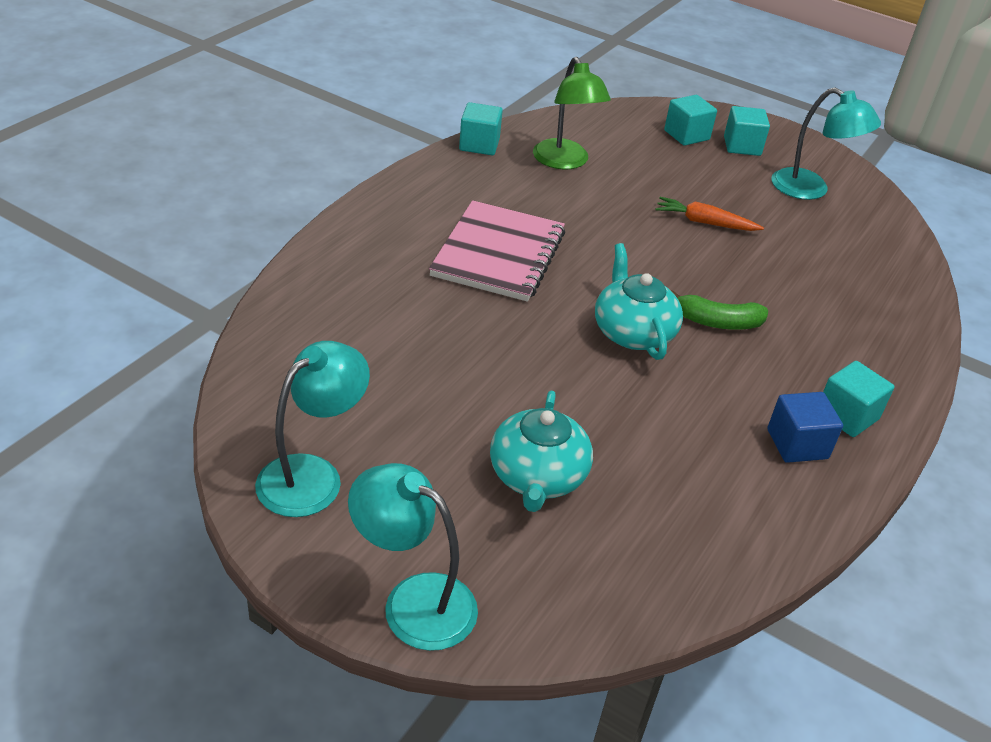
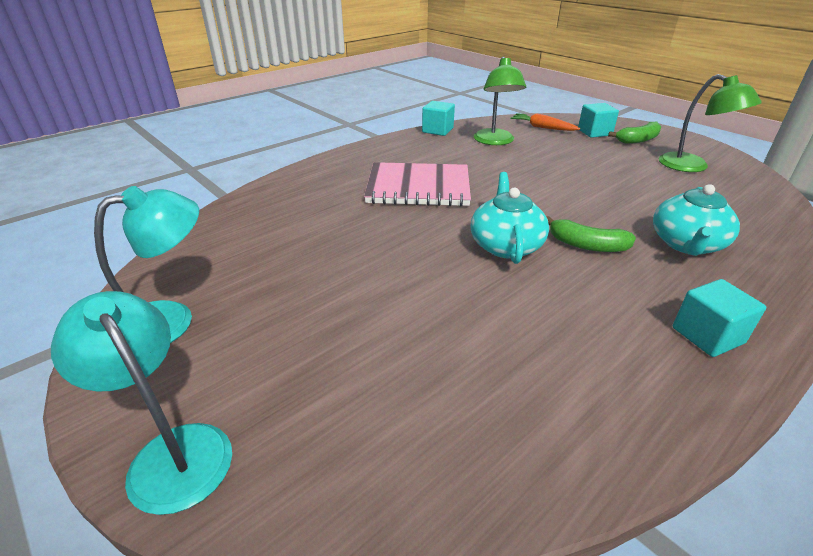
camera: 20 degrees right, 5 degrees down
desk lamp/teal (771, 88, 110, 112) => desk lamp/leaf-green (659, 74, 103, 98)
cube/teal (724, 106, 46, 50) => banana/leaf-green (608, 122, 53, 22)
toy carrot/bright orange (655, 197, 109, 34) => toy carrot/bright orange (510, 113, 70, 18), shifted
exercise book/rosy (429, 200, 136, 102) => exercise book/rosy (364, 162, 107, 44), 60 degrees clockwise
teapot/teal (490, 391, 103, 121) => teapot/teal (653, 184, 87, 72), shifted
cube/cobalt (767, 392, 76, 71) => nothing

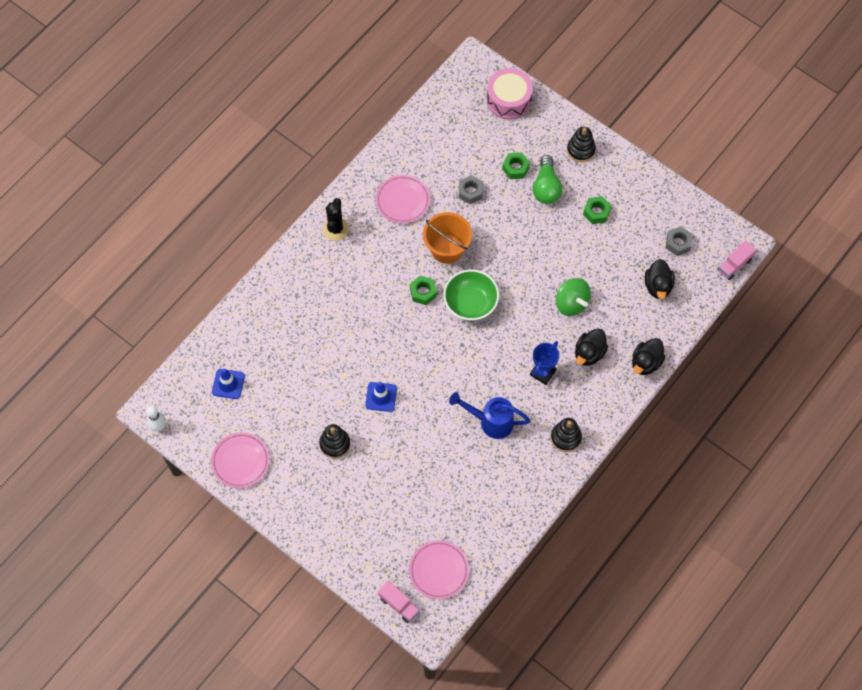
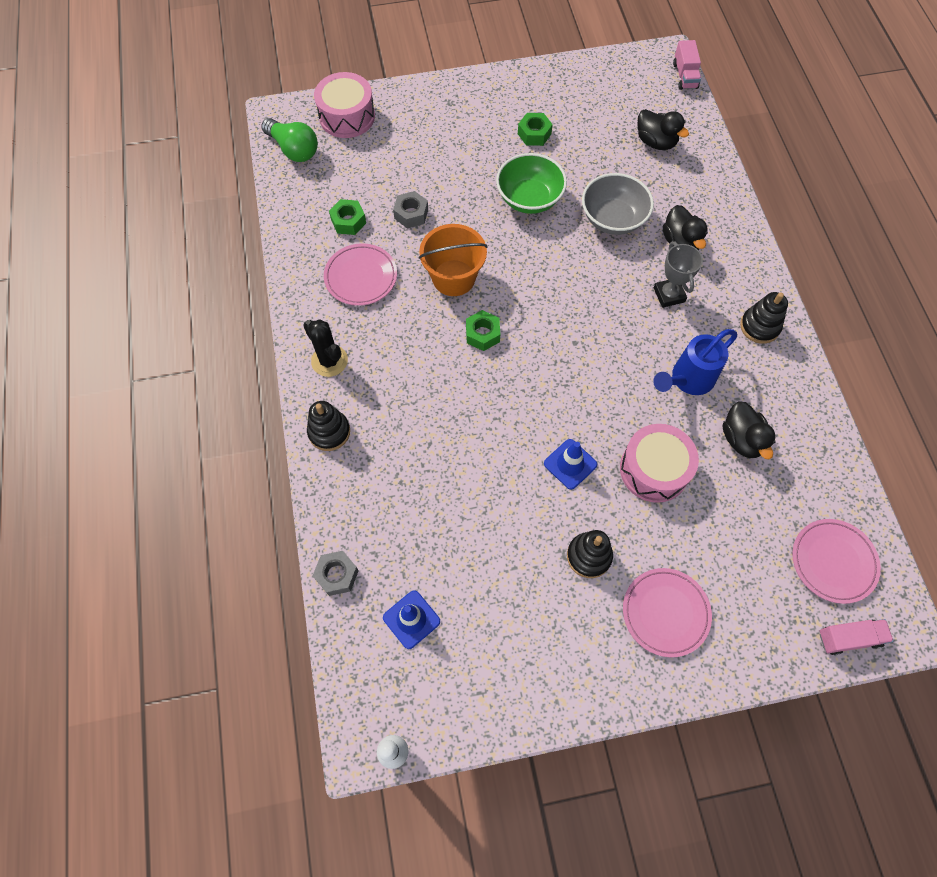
camera: 50 degrees left, 0 degrees up
stacking rings/black (567, 127, 29, 35) => stacking rings/black (307, 401, 43, 50), shifted
hexagon nut/leaf-green (502, 152, 28, 27) => hexagon nut/leaf-green (329, 199, 37, 36), shifted
light bulb/leaf-green (533, 155, 29, 49) => light bulb/leaf-green (261, 118, 57, 44), shifted
hexagon nut/gray (666, 226, 26, 30) => hexagon nut/gray (313, 551, 46, 45), shifted
serving bowl/leaf-green (443, 269, 56, 52) => serving bowl/leaf-green (496, 153, 71, 61), shifted
spinning top/leaf-green (556, 278, 35, 38) => serving bowl/gray (582, 173, 72, 62)
toy duck/black (632, 338, 33, 37) => toy duck/black (723, 401, 53, 58), shifted
award cup/cobalt (530, 341, 29, 44) => award cup/gray (654, 241, 49, 67)
flat dish/rosy (211, 432, 59, 56) => flat dish/rosy (623, 568, 89, 89), shifted
nothing => drum/rosy (620, 424, 79, 79)

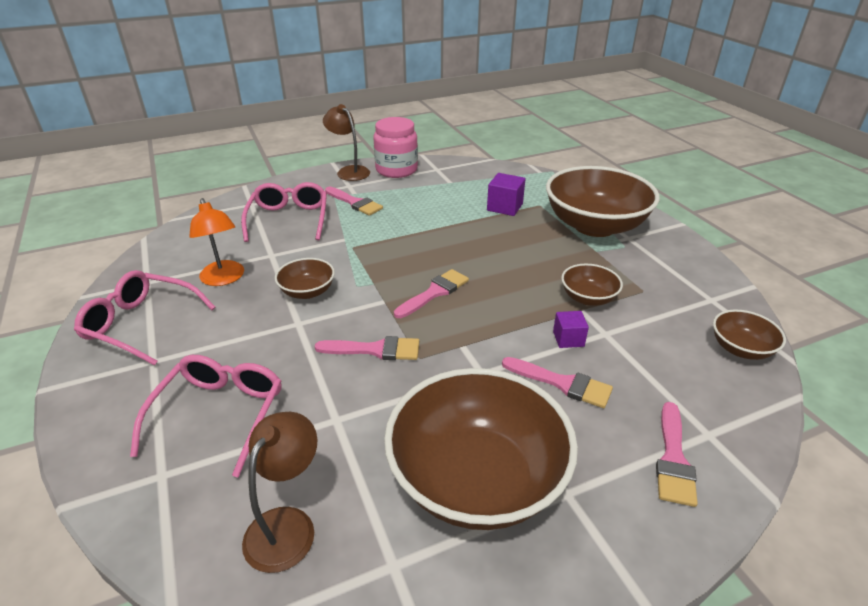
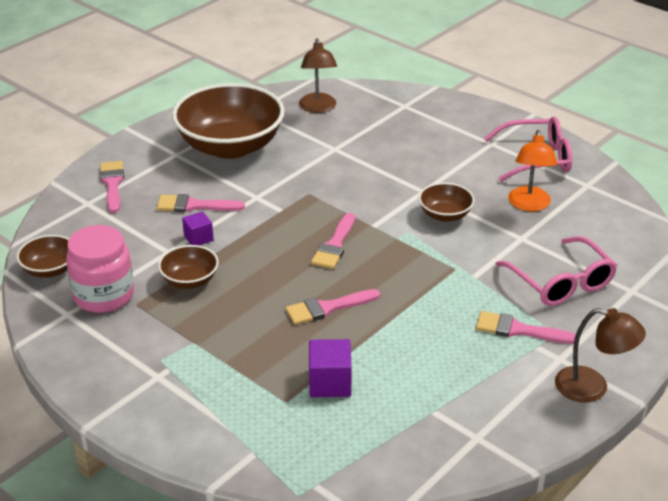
camera: 155 degrees right, 0 degrees up
jar/rosy (373, 117, 45, 61) => jar/rosy (66, 225, 68, 88), shifted
serving bowl/brown (546, 166, 114, 71) => nothing
desk lamp/bright orange (189, 198, 55, 88) => desk lamp/bright orange (508, 130, 49, 81), 120 degrees counterclockwise
brush/rosy (315, 336, 104, 24) => brush/rosy (286, 289, 94, 36), shifted
glasses/rosy (130, 355, 152, 123) => nothing

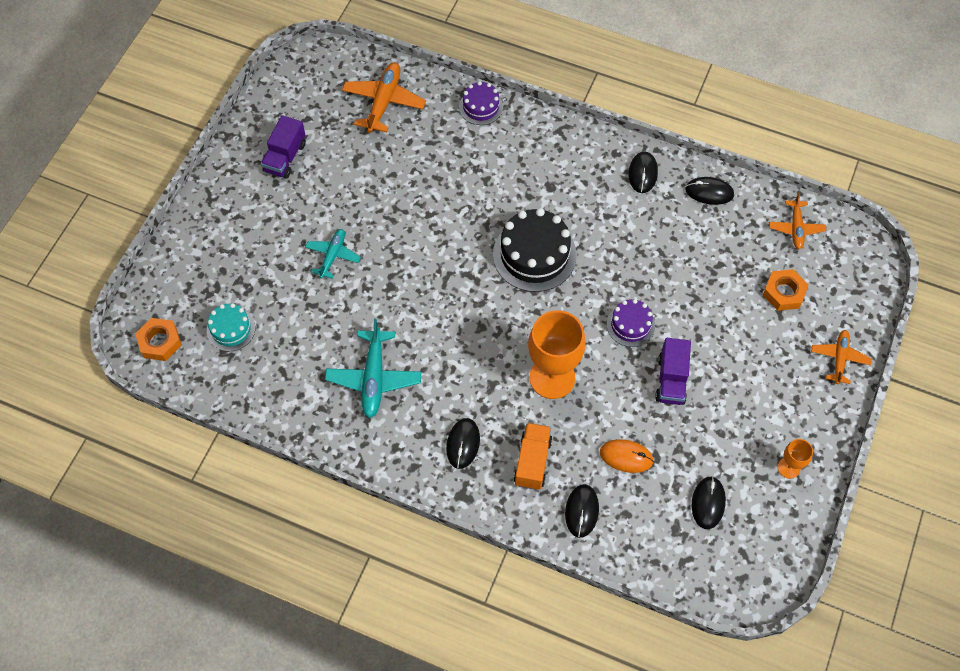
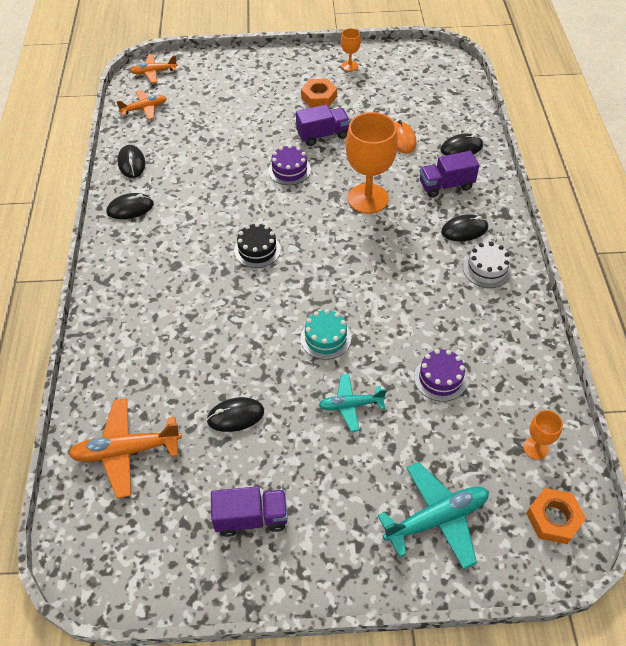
camera: 115 degrees left, 10 degrees down
cake/royal purple (459, 81, 44, 44) => cake/royal purple (414, 349, 53, 53), shifted
cake/black (493, 208, 84, 84) => cake/black (234, 223, 47, 45), x0.56
hexagon nut/bright orange (763, 269, 46, 42) => hexagon nut/bright orange (301, 79, 36, 29), shifted
cake/teal (207, 303, 48, 48) => cake/teal (300, 309, 51, 51), shifted
plane/teal (325, 319, 96, 99) => plane/teal (377, 462, 112, 107), shifted
plane/bright orange (811, 330, 61, 54) => plane/bright orange (130, 54, 48, 29), shifted
lorry/bright orange (514, 423, 38, 67) => lorry/royal purple (419, 151, 60, 47)
PC mouse/black (692, 476, 34, 53) => PC mouse/black (206, 397, 58, 35), shifted
nothing => cake/pure white (463, 242, 48, 46)
nothing => wine glass/bright orange (523, 410, 40, 50)

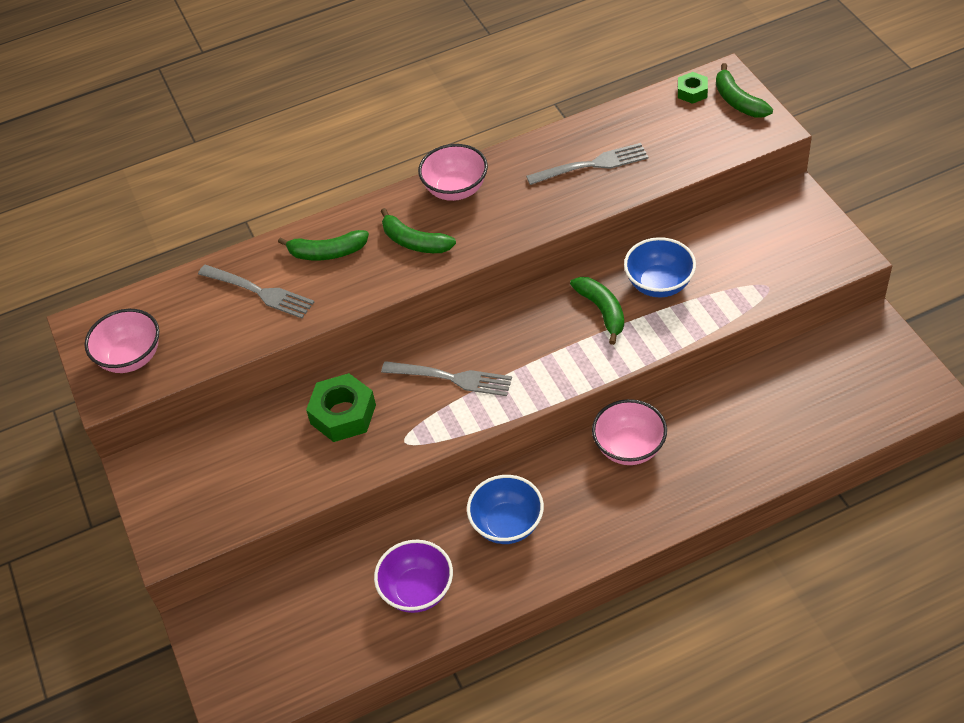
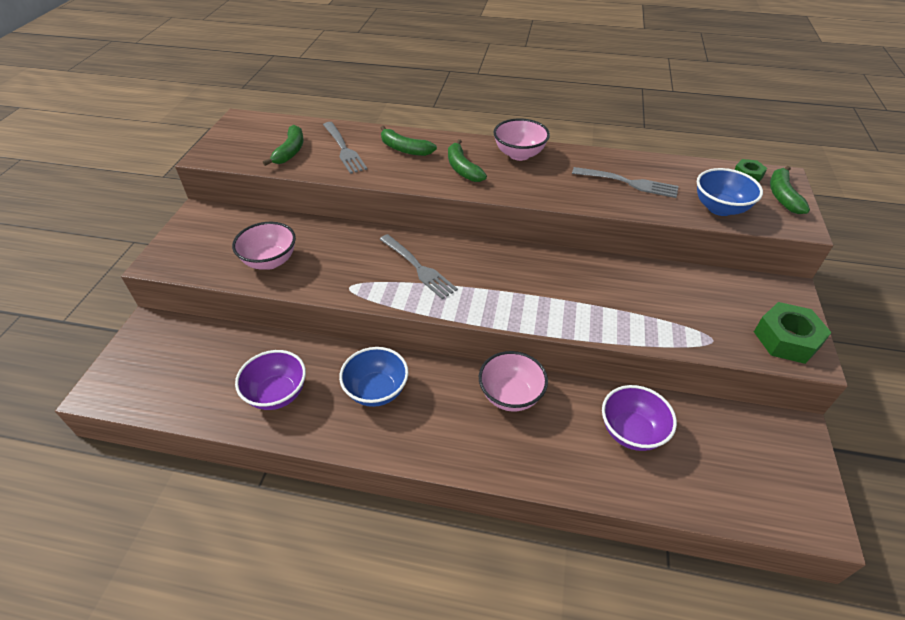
camera: 30 degrees right, 5 degrees down
serving bowl/cobalt (624, 237, 72, 60) => serving bowl/cobalt (697, 168, 66, 48), shifted
banana/leaf-green (570, 277, 54, 68) => banana/leaf-green (263, 125, 40, 41), shifted
serving bowl/rosy (84, 309, 75, 64) => serving bowl/rosy (232, 222, 64, 48), shifted
hexagon nut/leaf-green (306, 373, 70, 69) => hexagon nut/leaf-green (754, 302, 78, 62), shifted
nothing => serving bowl/royal purple (602, 385, 75, 66)

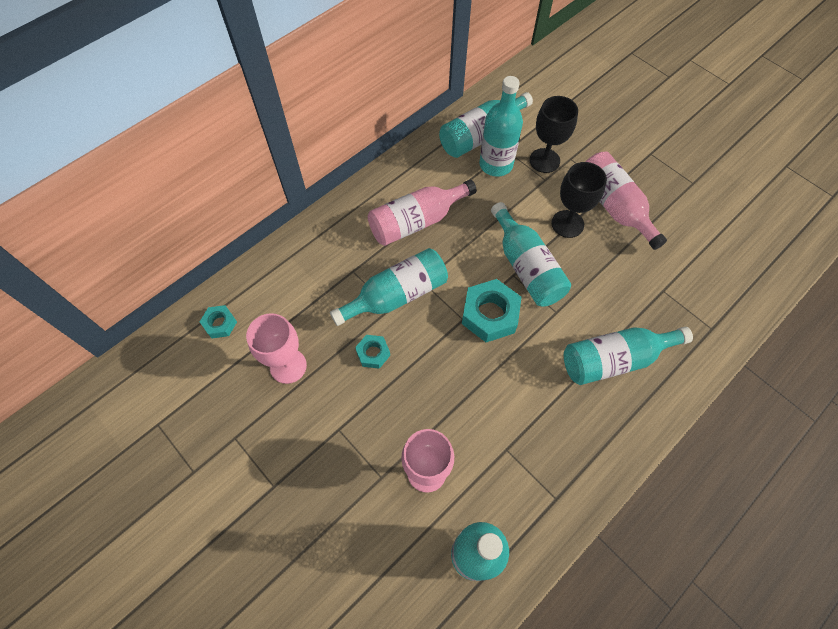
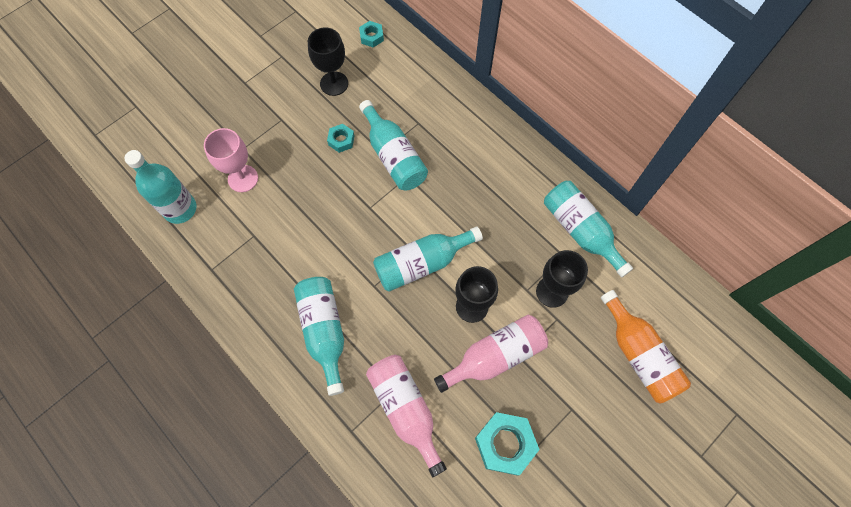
camera: 90 degrees right, 5 degrees up
flask/teal (479, 76, 44, 101) => nothing
flask/rosy (368, 180, 109, 66) => flask/rosy (366, 355, 81, 122), shifted
hexagon nut/teal (462, 279, 60, 63) => hexagon nut/teal (475, 412, 65, 63), shifted
wine glass/rosy (246, 313, 61, 71) => wine glass/black (308, 27, 40, 69)
nothing => flask/bright orange (601, 290, 90, 114)

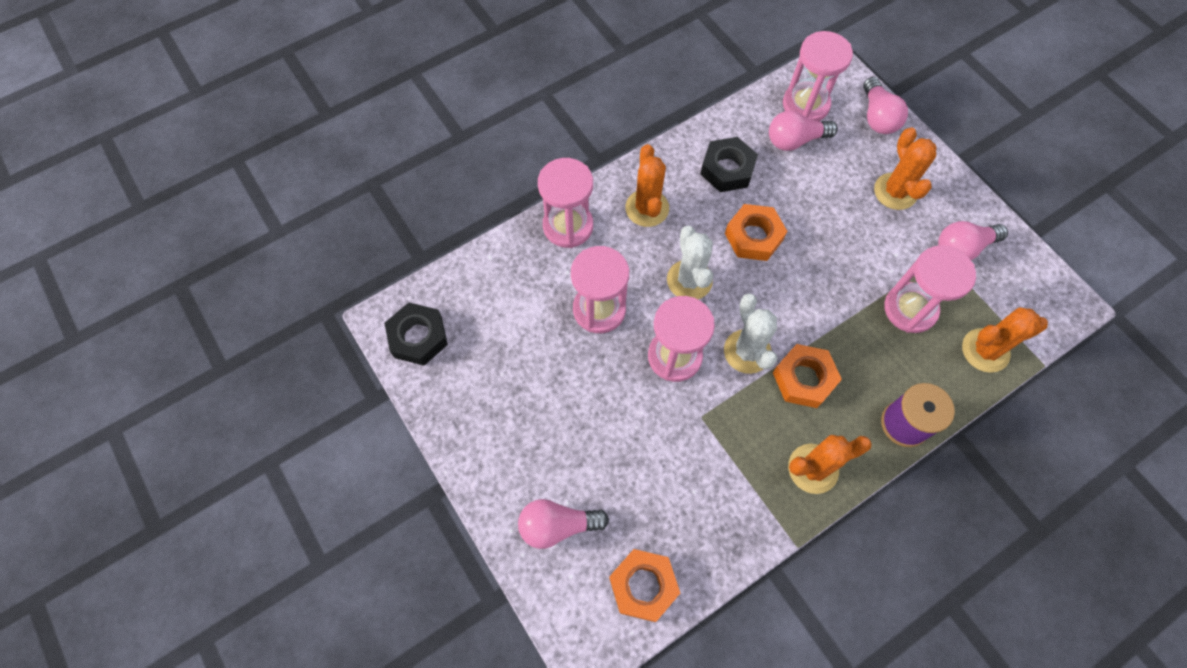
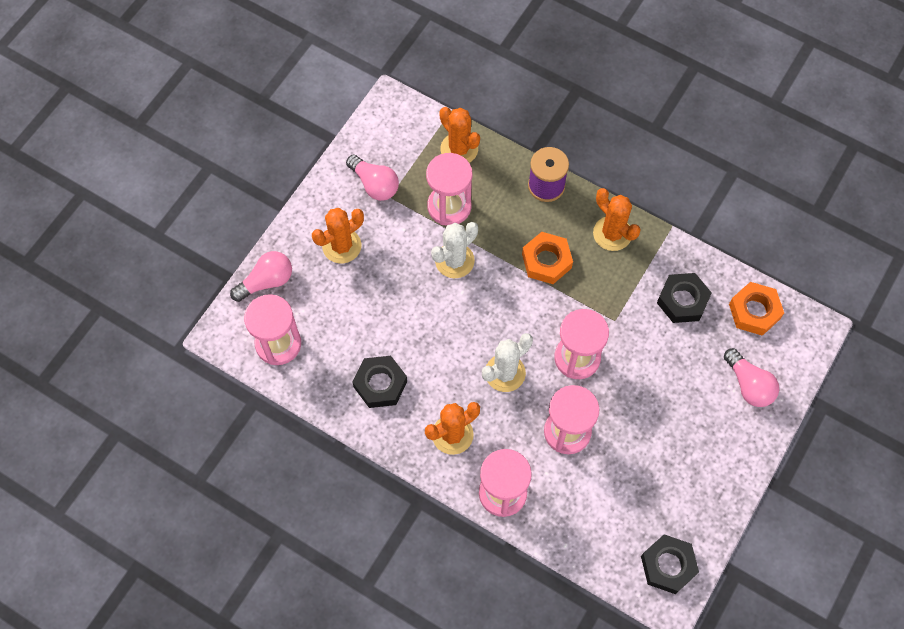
camera: 115 degrees left, 0 degrees up
light bulb/rosy (769, 111, 69, 40) => nothing
hexagon nut/bright orange (725, 204, 63, 57) => nothing
prickly plant/pure white (724, 293, 53, 81) => prickly plant/pure white (431, 222, 47, 56), shifted
nothing => hexagon nut/black (657, 273, 55, 50)

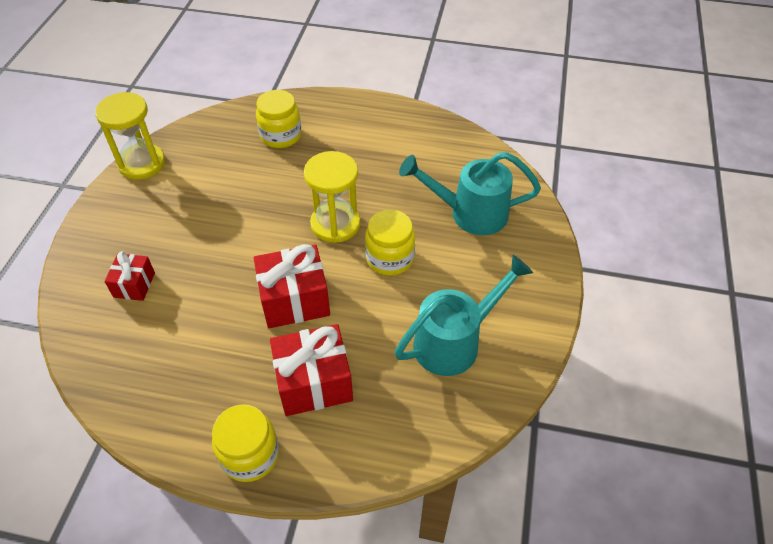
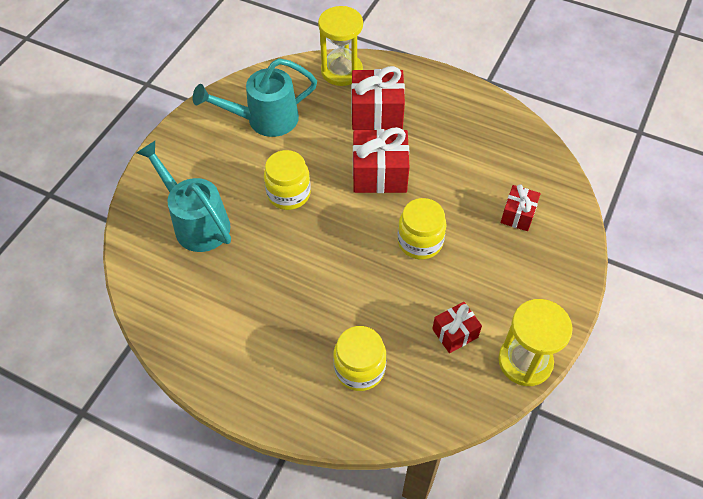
camera: 165 degrees left, 5 degrees up
sandglass/yellow (304, 151, 56, 92) => sandglass/yellow (318, 6, 45, 80), shifted
watering pot/teal (399, 152, 142, 83) => watering pot/teal (136, 141, 95, 111), 150 degrees counterclockwise
jar/yellow (212, 404, 67, 78) => jar/yellow (397, 198, 49, 62), shifted
nothing => present/scarlet (432, 302, 50, 51)

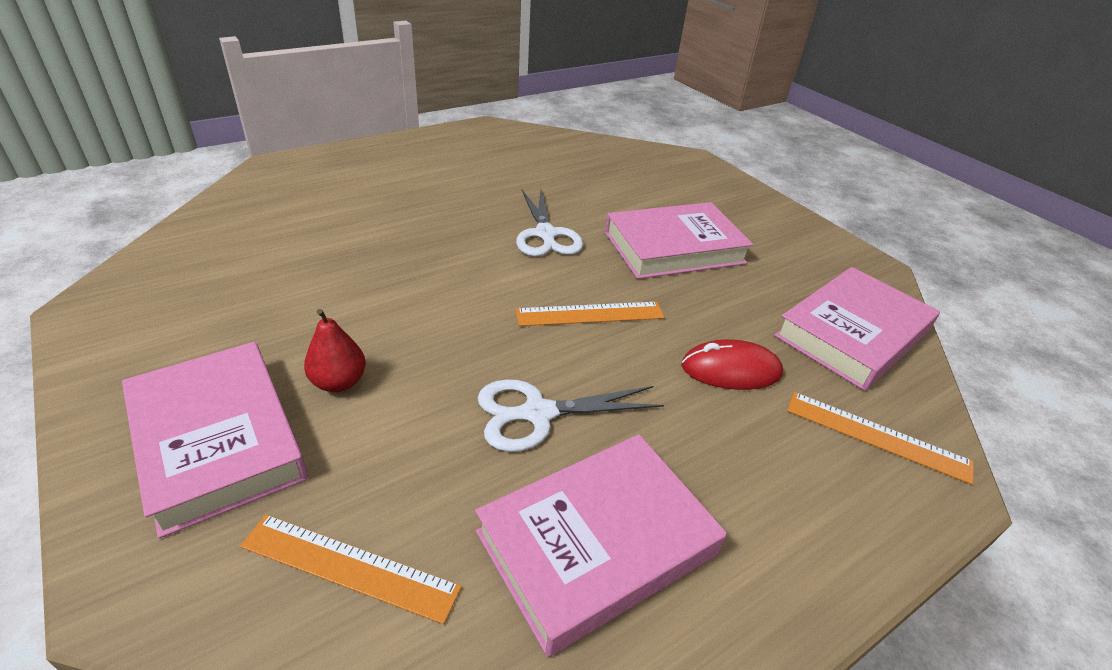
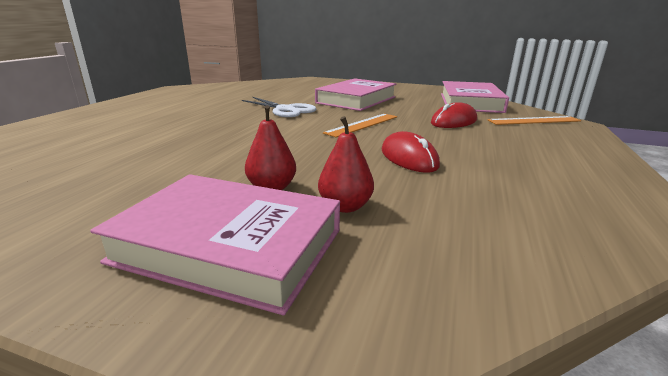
camera: 35 degrees left, 15 degrees down
pair of scissors/pure white (477, 379, 187, 73) => PC mouse/scarlet (382, 131, 58, 42)
hardcover/rosy (475, 434, 252, 223) => nothing
measuring stick/bright orange (240, 514, 222, 110) => nothing
nothing => pear/scarlet (318, 116, 56, 97)

